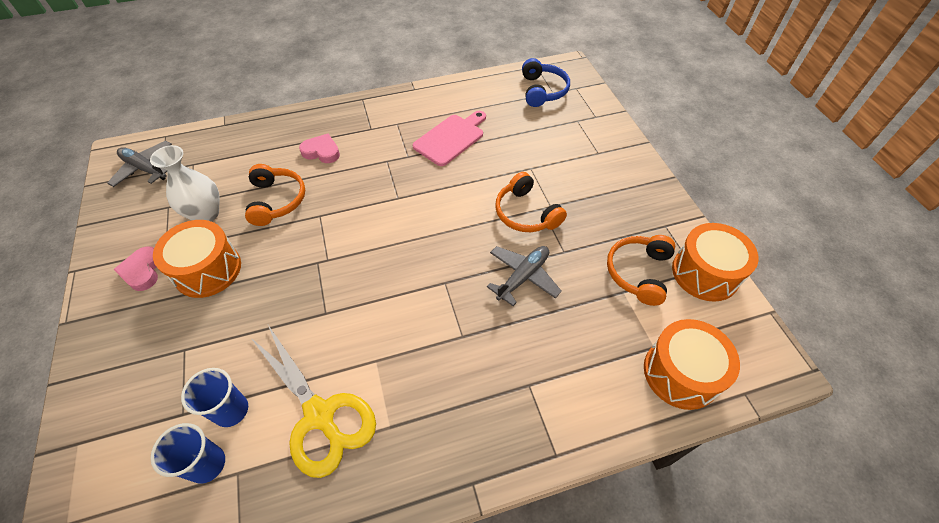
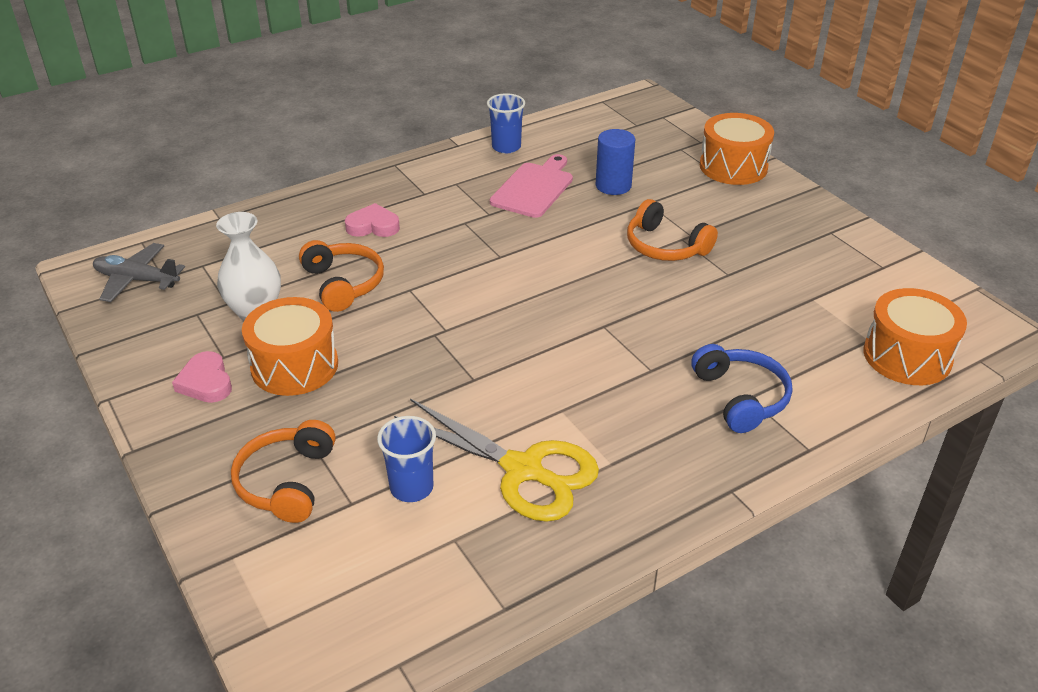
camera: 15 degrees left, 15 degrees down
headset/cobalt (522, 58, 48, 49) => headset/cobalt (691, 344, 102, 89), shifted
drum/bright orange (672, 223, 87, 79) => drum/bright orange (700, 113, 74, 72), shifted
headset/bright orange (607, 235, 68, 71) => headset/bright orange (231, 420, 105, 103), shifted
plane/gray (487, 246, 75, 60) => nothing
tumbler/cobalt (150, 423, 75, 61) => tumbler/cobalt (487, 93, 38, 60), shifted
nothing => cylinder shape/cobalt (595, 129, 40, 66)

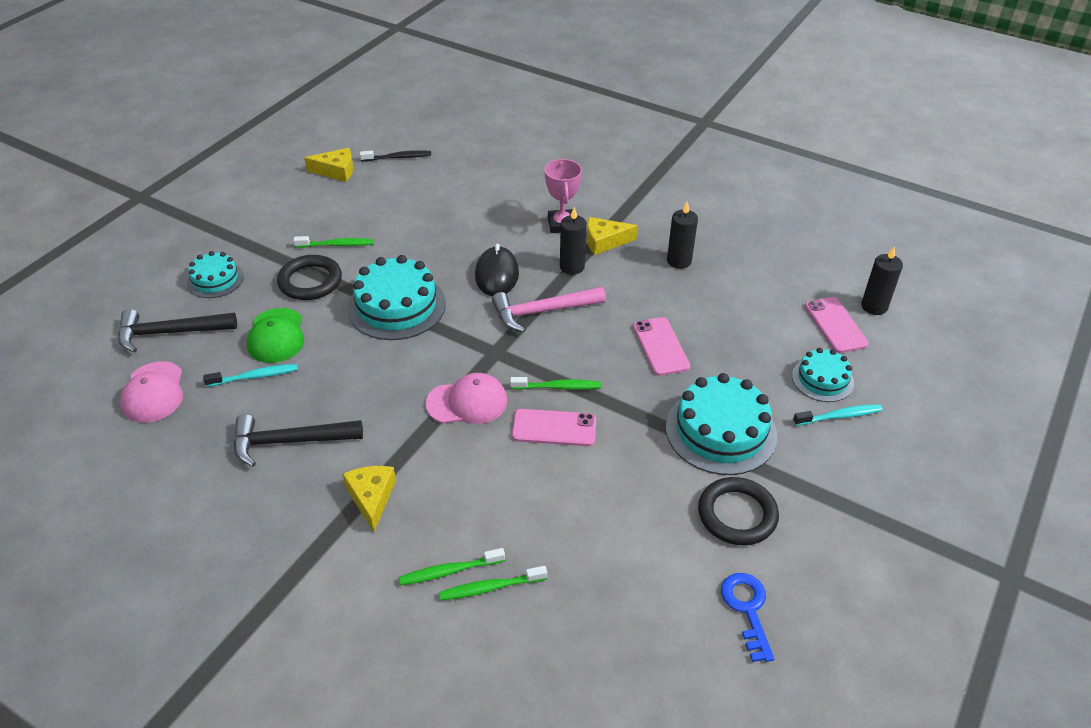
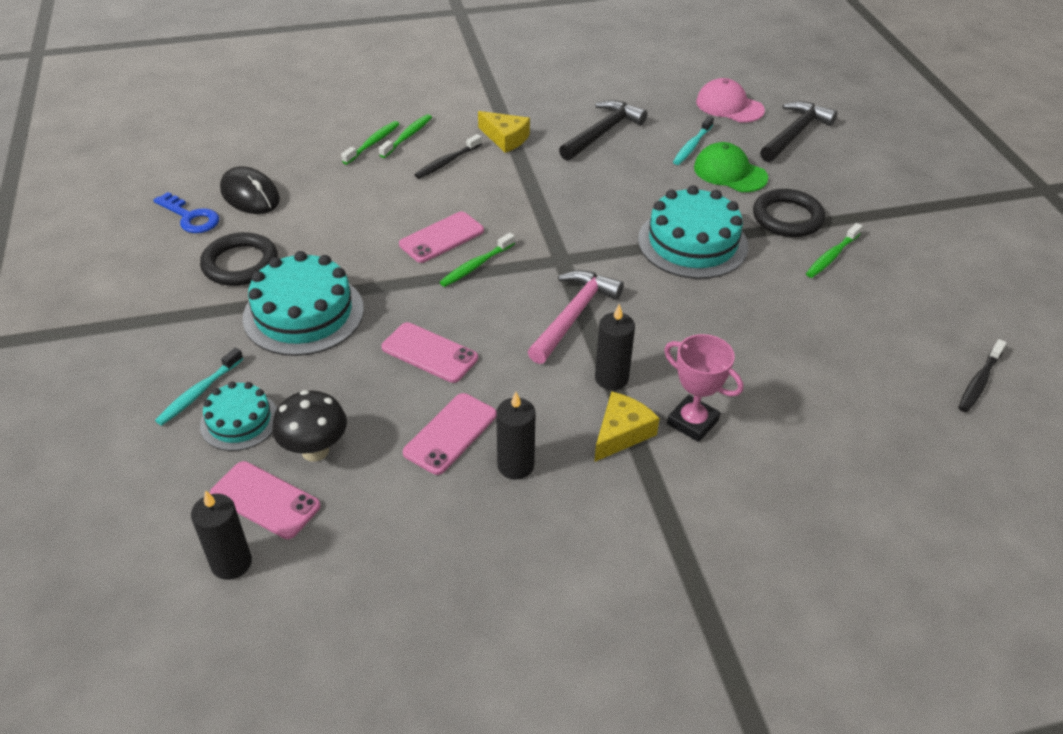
camera: 135 degrees right, 0 degrees up
piece of cheese/yellow (304, 148, 49, 34) => nothing
PC mouse/black (475, 244, 44, 52) => PC mouse/black (220, 166, 60, 48), shifted
cake/teal (187, 251, 57, 47) => nothing
cap/rosy (425, 373, 82, 51) => nothing
nothing => tooth brush/black (415, 134, 67, 45)
nothing => toadstool/black (272, 390, 75, 72)
nothing => mobile phone/rosy (403, 393, 93, 82)

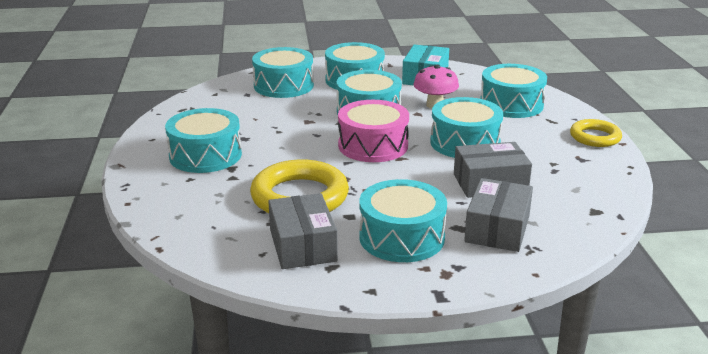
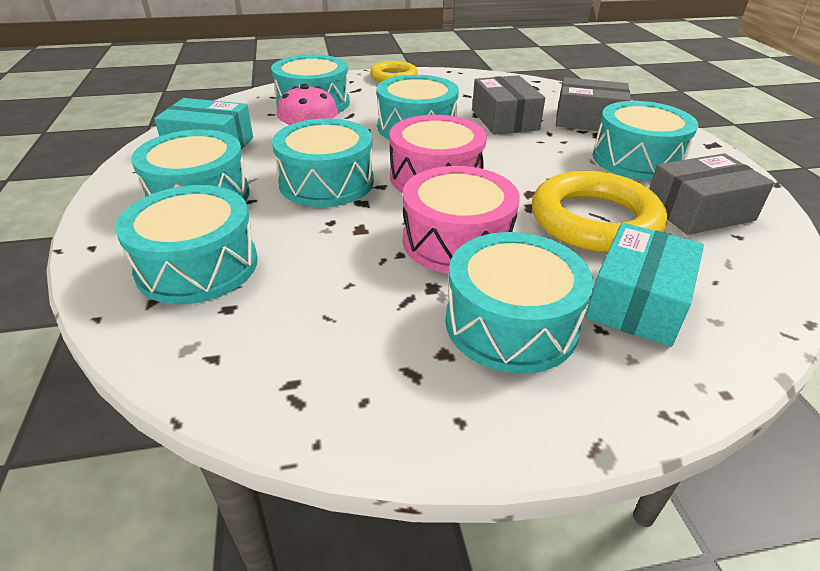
camera: 95 degrees left, 10 degrees up
nothing => drum/rosy (403, 166, 117, 108)
nothing => package/teal (586, 223, 118, 124)

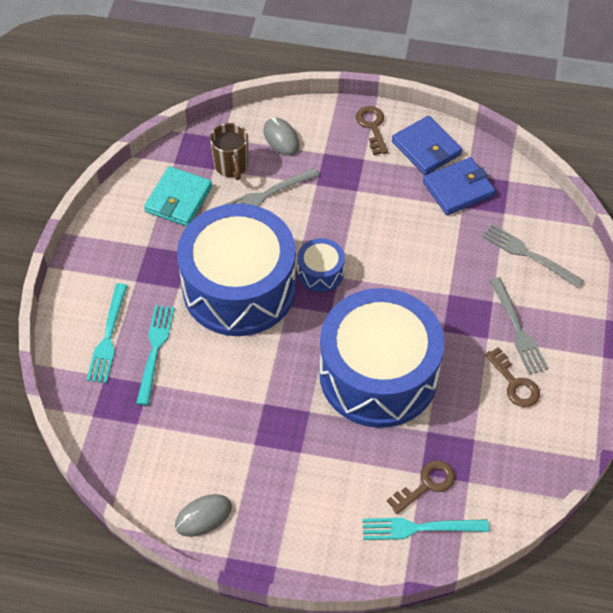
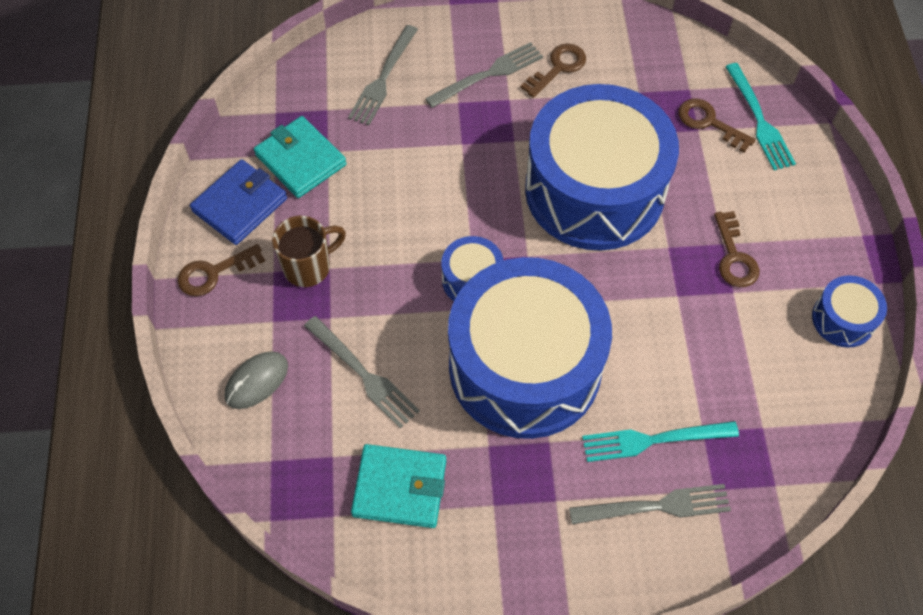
camera: 105 degrees left, 5 degrees up
mug/brown (210, 123, 38, 57) => mug/brown (272, 216, 74, 71), shifted
billfold/cobalt (423, 157, 72, 58) => billfold/teal (254, 116, 93, 82)
fork/teal (86, 283, 42, 100) => fork/gray (569, 484, 162, 40)
PC mouse/gray (175, 494, 57, 43) => drum/cobalt (812, 275, 75, 73)
nothing => key/brown (714, 211, 45, 76)

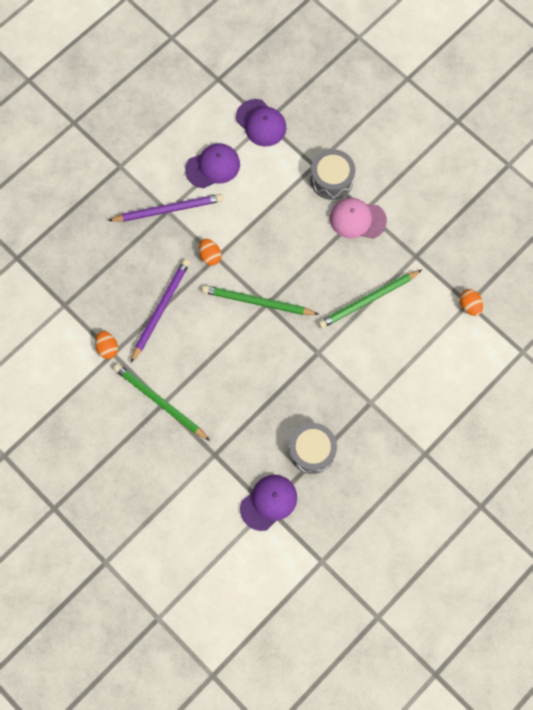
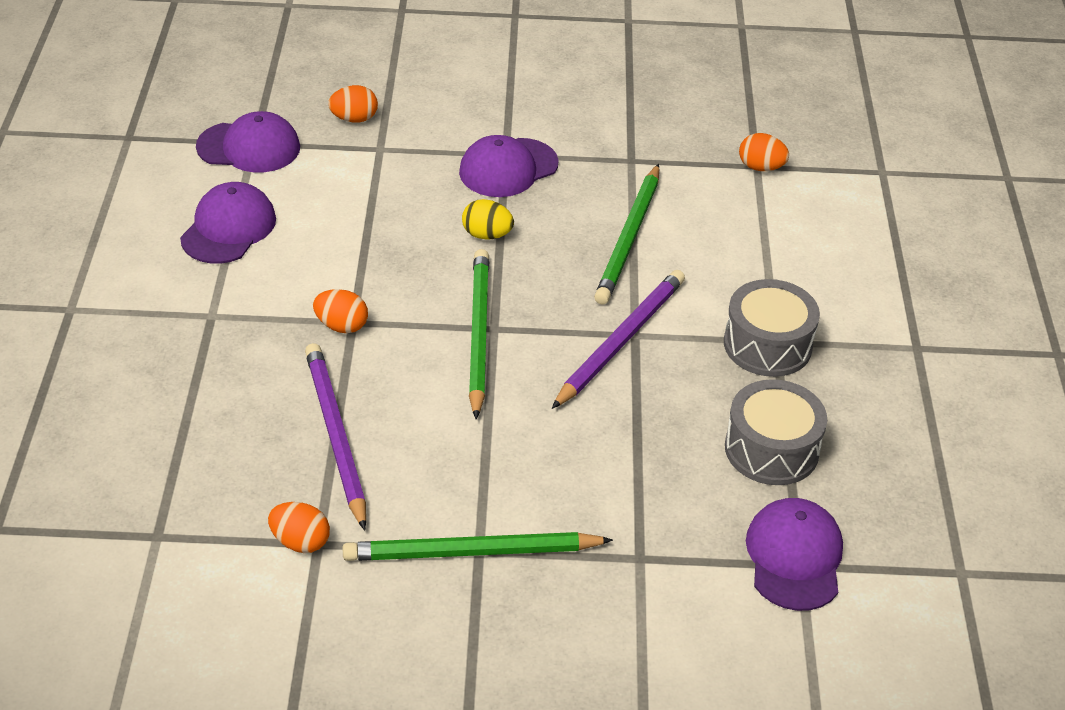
camera: 45 degrees left, 30 degrees down
drum/gray (310, 149, 45, 51) => drum/gray (724, 279, 96, 98), shifted
lead pencil/royal purple (108, 194, 115, 28) => lead pencil/royal purple (552, 270, 133, 139), shifted
cap/rosy (330, 198, 57, 41) => cap/royal purple (459, 135, 100, 62)
lead pencil/leaf-green (202, 285, 117, 30) => lead pencil/leaf-green (469, 249, 20, 170), 120 degrees clockwise
nothing => toy egg/bright orange (328, 85, 50, 38)
nothing => toy egg/yellow (462, 199, 52, 41)

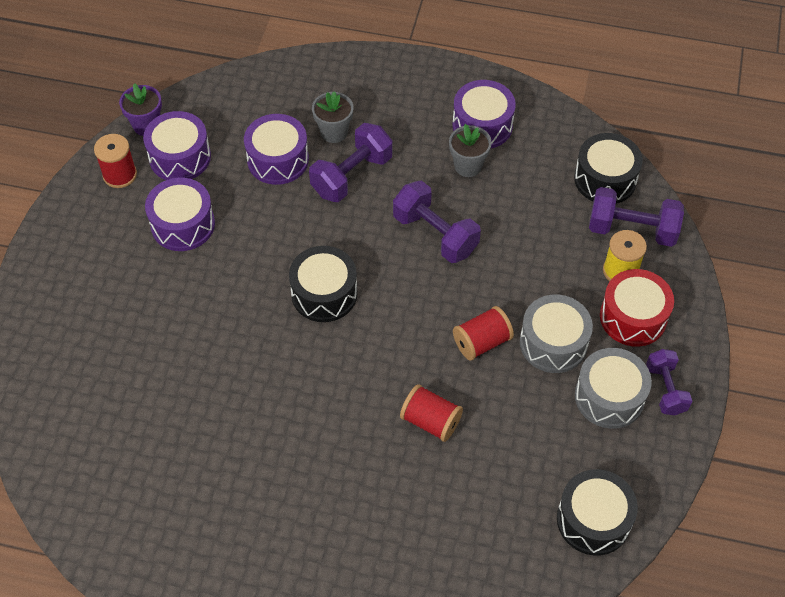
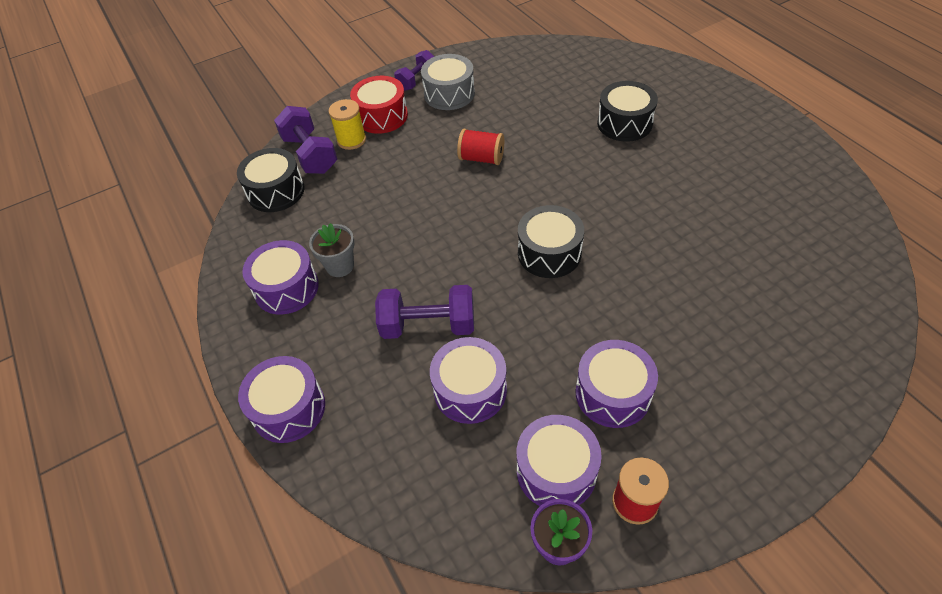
camera: 130 degrees left, 5 degrees down
flower pot/gray (312, 91, 42, 52) => nothing
hand weight/royal purple (393, 180, 88, 83) => nothing
drum/gray (520, 295, 73, 78) => nothing
bobbin/scarlet (400, 384, 63, 58) => nothing
drum/black (557, 469, 81, 86) => drum/black (597, 81, 61, 61), shifted
nothing => drum/royal purple (238, 356, 87, 87)

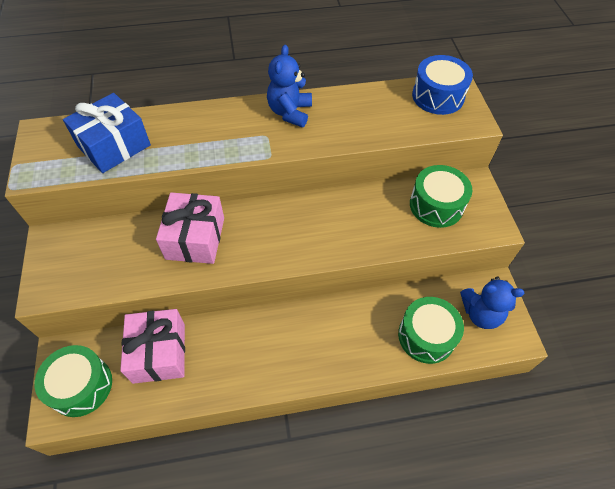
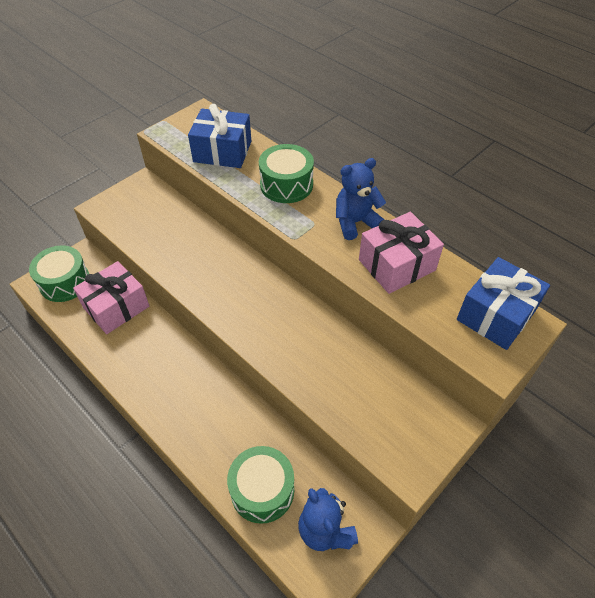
camera: 55 degrees right, 5 degrees down
drum/cobalt (412, 55, 61, 60) => present/cobalt (457, 257, 93, 93)
drum/leaf-green (410, 165, 62, 63) => drum/leaf-green (259, 144, 55, 59), shifted
present/rosy (156, 192, 68, 72) => present/rosy (359, 212, 85, 82), shifted

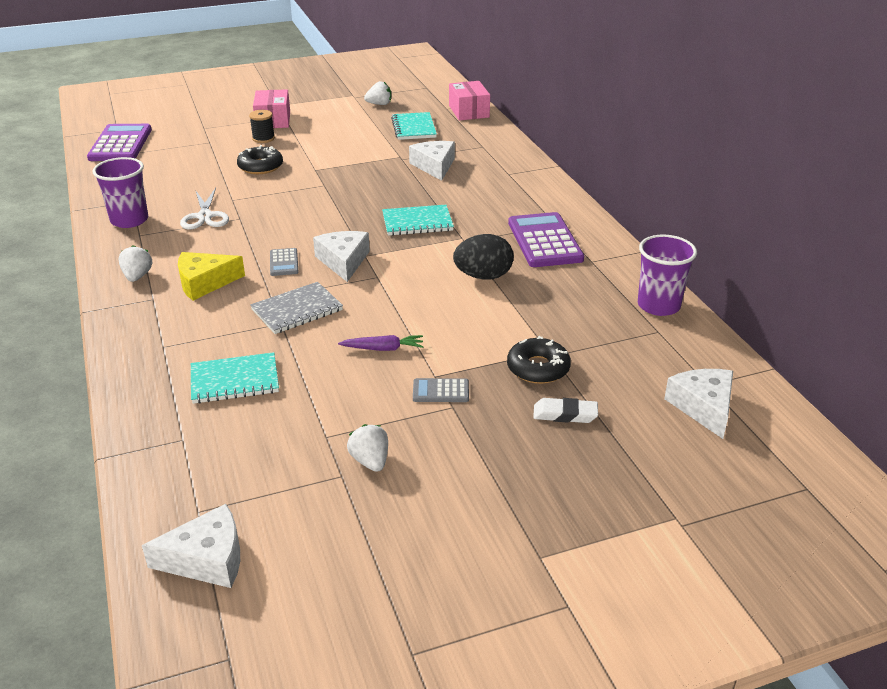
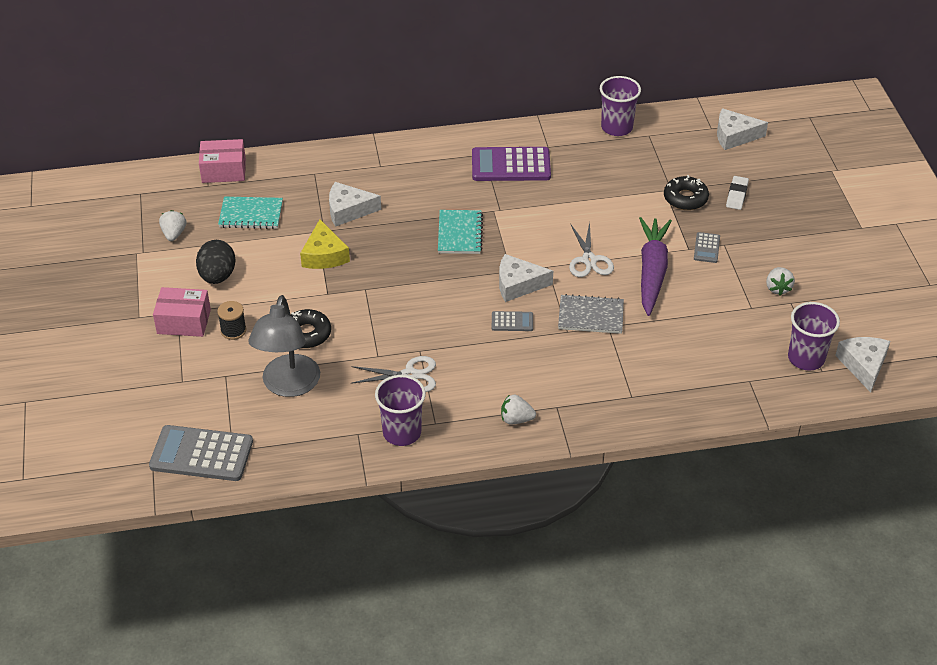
camera: 80 degrees left, 10 degrees up
pocket calculator/royal purple (87, 124, 65, 37) => pocket calculator/gray (149, 425, 104, 56)
toy egg/black (453, 234, 61, 46) => toy egg/black (196, 240, 40, 44), shifted
piece of cheese/yellow (178, 252, 67, 49) => piece of cheese/yellow (300, 219, 50, 50), shifted
exercise book/gray (250, 282, 93, 52) => exercise book/gray (558, 294, 66, 40), 60 degrees counterclockwise
toy carrot/royal purple (338, 335, 86, 16) => toy carrot/royal purple (639, 217, 33, 99), x2.14
exercise book/teal (191, 352, 88, 52) => nothing
strawberry/pure white (347, 424, 41, 48) => strawberry/pure white (766, 267, 29, 28), 75 degrees counterclockwise
nothing => pair of scissors/pure white (569, 222, 45, 55)
nothing => desk lamp/gray (248, 295, 72, 102)
nothing => tumbler/royal purple (788, 302, 52, 69)

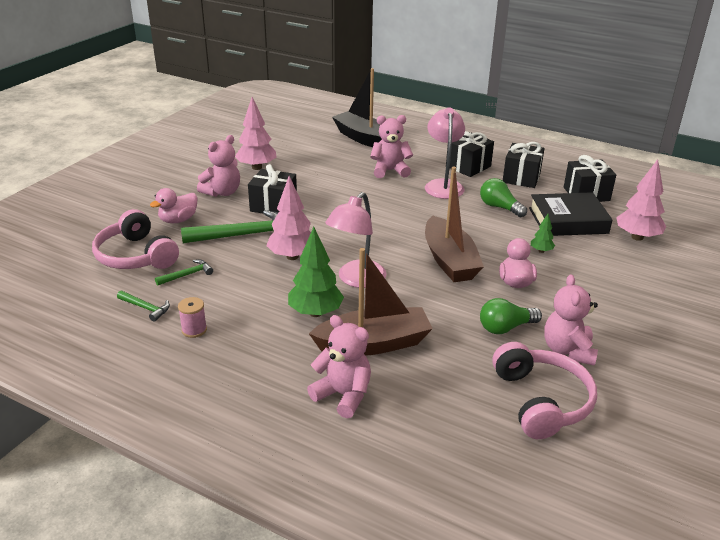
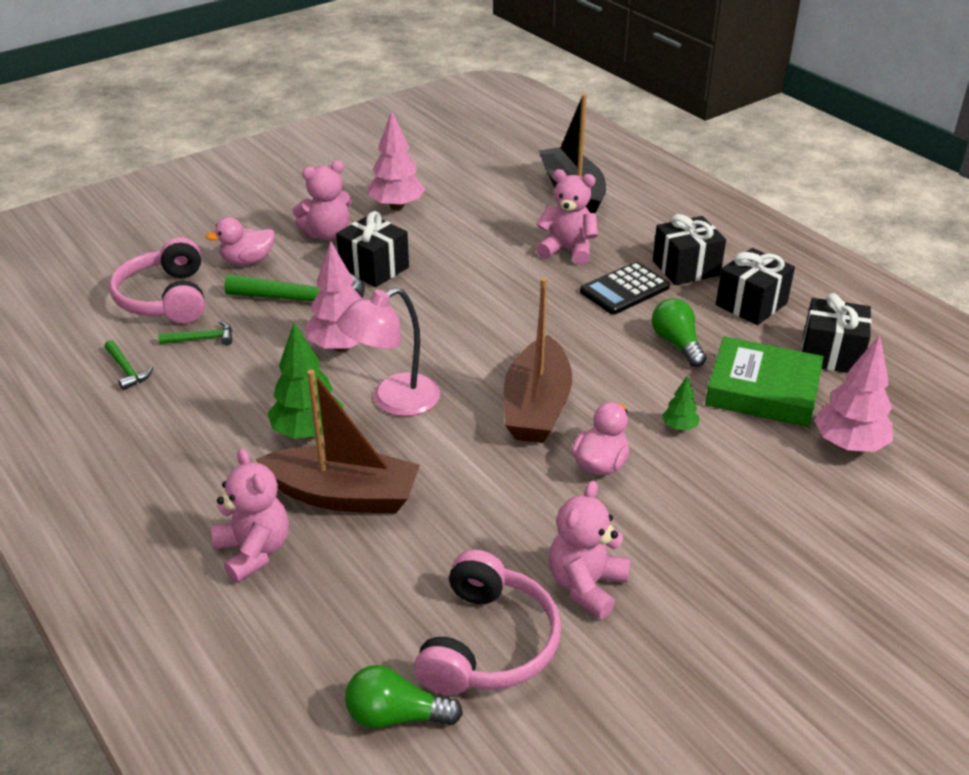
camera: 25 degrees right, 5 degrees up
desk lamp/rosy (425, 108, 40, 91) => pocket calculator/black (580, 262, 90, 53)
hardcover/black (529, 192, 84, 44) => hardcover/leaf-green (705, 336, 119, 91)
bobbin/rosy (178, 297, 29, 41) => nothing
light bulb/leaf-green (480, 298, 62, 36) => light bulb/leaf-green (345, 665, 118, 64), shifted

